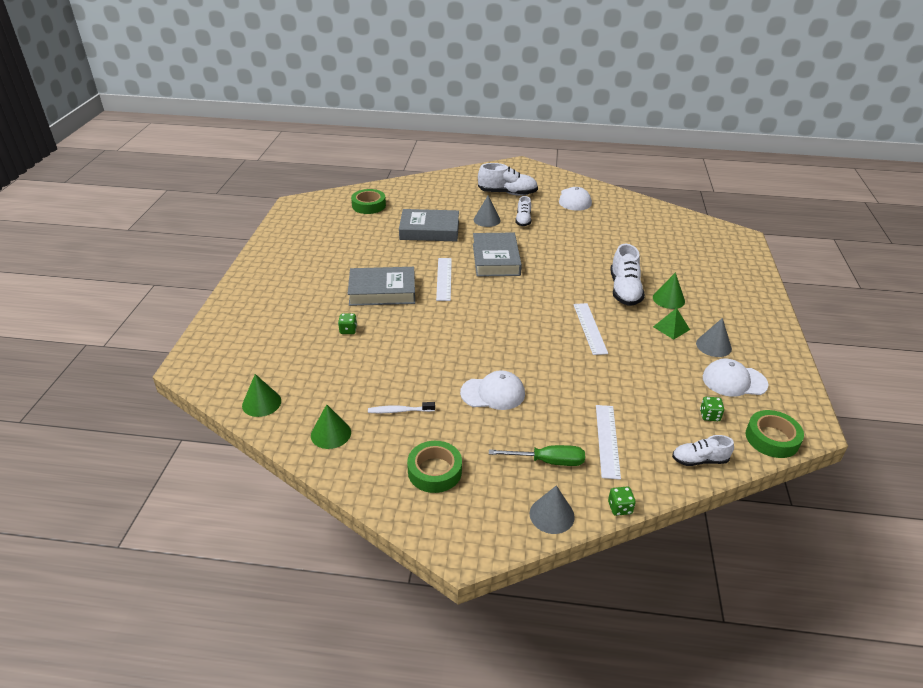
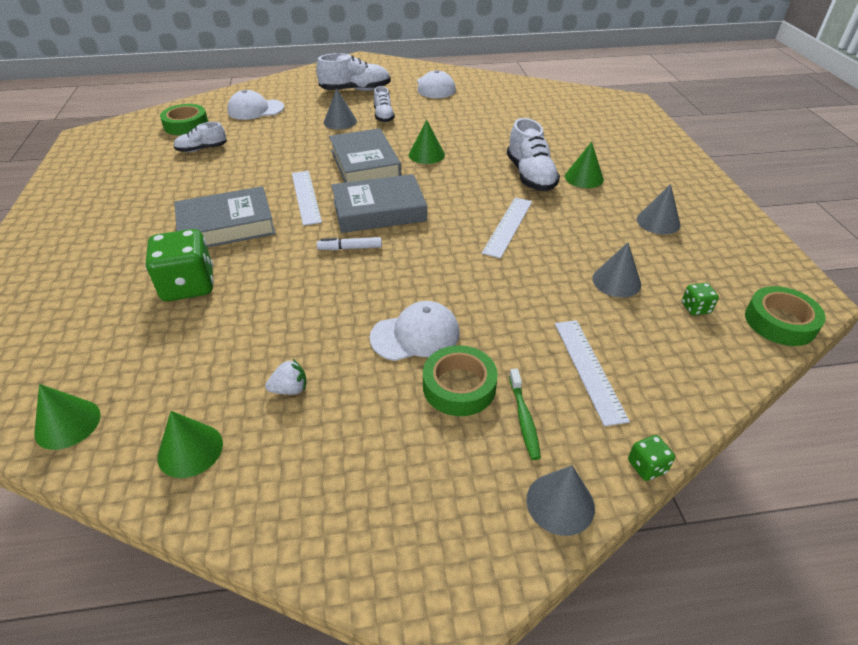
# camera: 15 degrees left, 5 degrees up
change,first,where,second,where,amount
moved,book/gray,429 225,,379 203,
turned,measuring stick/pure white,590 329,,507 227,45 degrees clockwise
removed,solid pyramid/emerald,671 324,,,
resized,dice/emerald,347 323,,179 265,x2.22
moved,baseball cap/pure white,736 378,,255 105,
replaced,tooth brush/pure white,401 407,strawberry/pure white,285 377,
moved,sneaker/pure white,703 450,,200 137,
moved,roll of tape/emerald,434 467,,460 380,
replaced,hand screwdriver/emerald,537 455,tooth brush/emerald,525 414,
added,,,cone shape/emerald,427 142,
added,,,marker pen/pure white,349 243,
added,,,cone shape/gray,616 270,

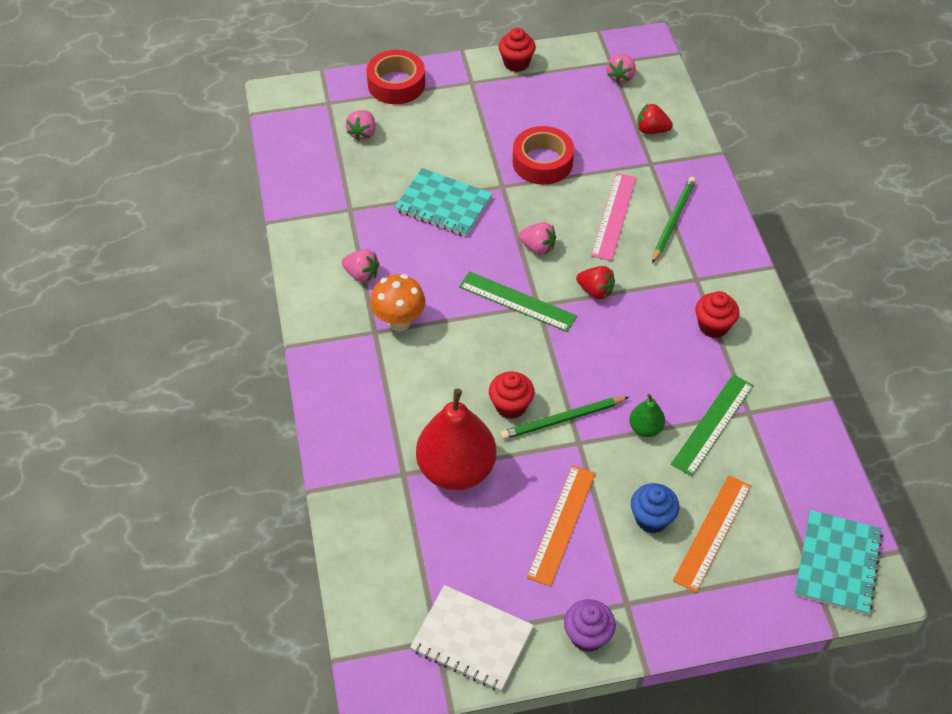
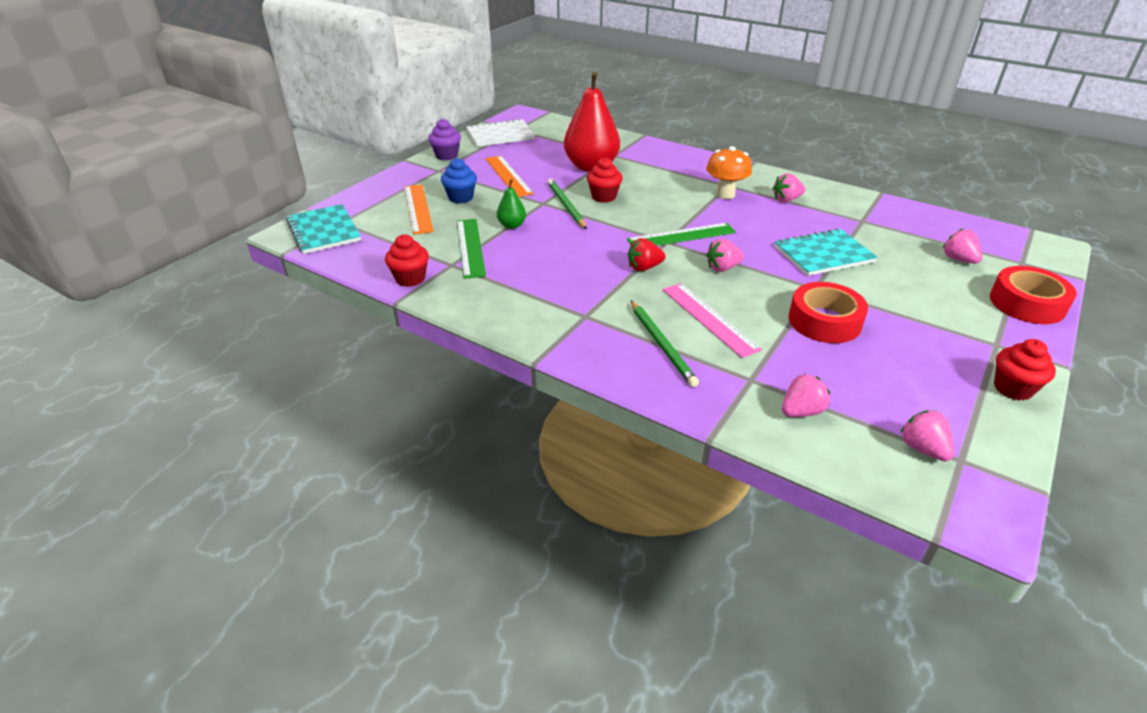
# camera: 135 degrees right, 15 degrees down
change,first,where,second,where,amount
recoloured,strawberry/red,655 119,strawberry/pink,806 395,
moved,fairy cake/red,717 314,,407 260,
turned,wooden pencil/emerald,565 418,,567 204,45 degrees counterclockwise

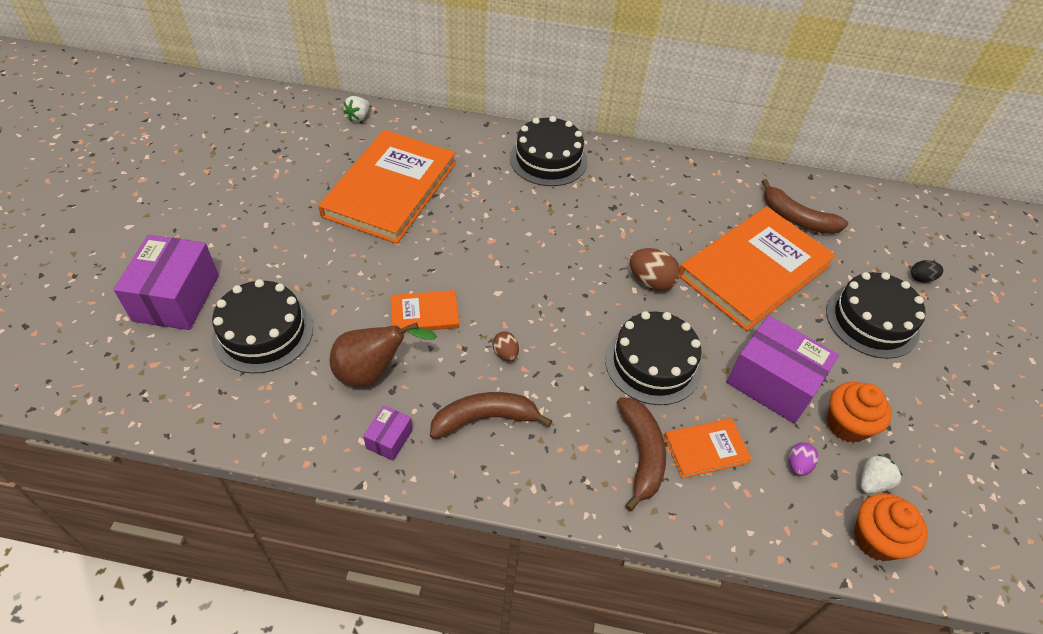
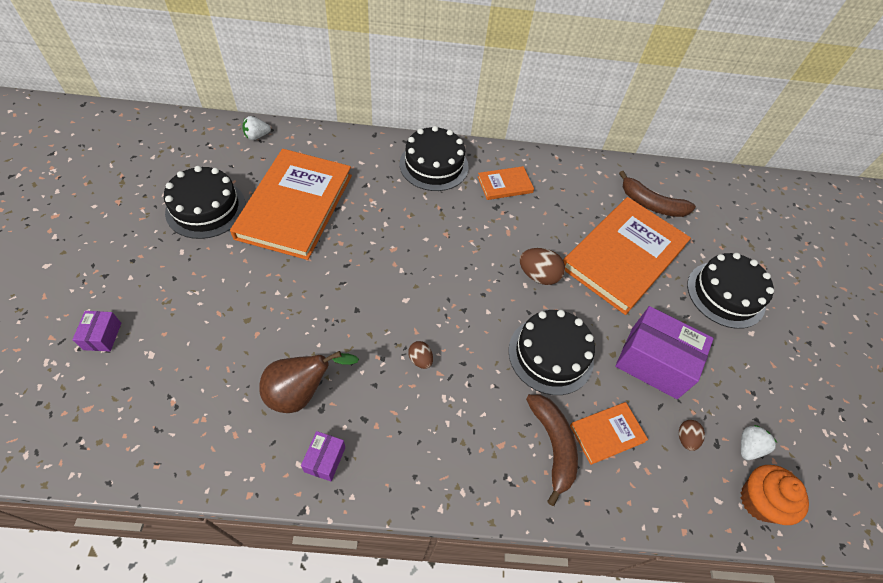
# camera: 10 degrees left, 5 degrees up
change,first,where,second,where,amount
turned,strawberry/pure white,356 109,,256 128,45 degrees clockwise
resized,package/purple,166 282,,96 331,x0.47
removed,egg/black,927 271,,,
moved,gateau/black,262 326,,205 202,
moved,book/bright orange,424 311,,506 183,
removed,fairy cake/bright orange,859 412,,,
removed,banana/dark brown,491 415,,,
recoloured,egg/purple,803 459,egg/dark brown,692 435,

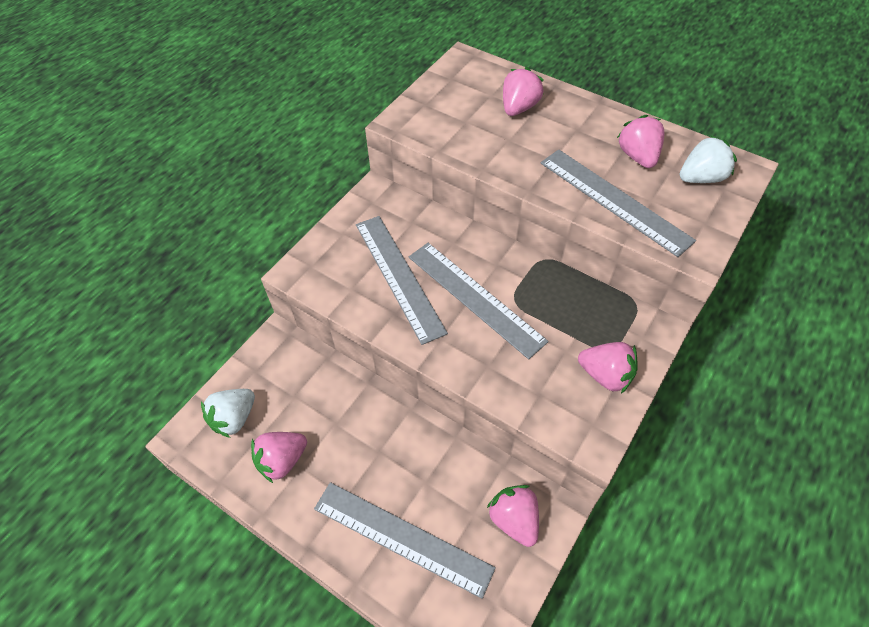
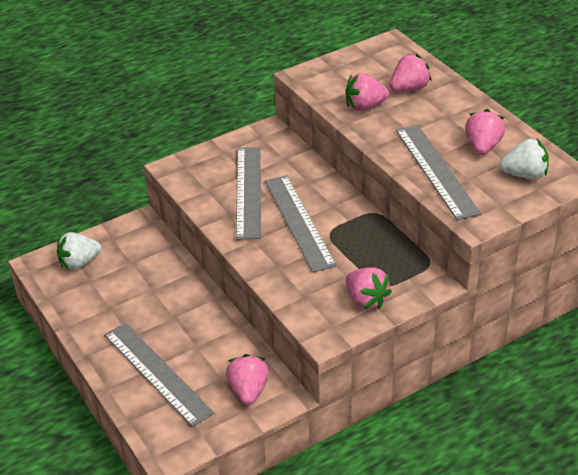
# camera: 25 degrees right, 15 degrees down
change,first,where,second,where,amount
moved,strawberry/pink,279 457,,367 92,

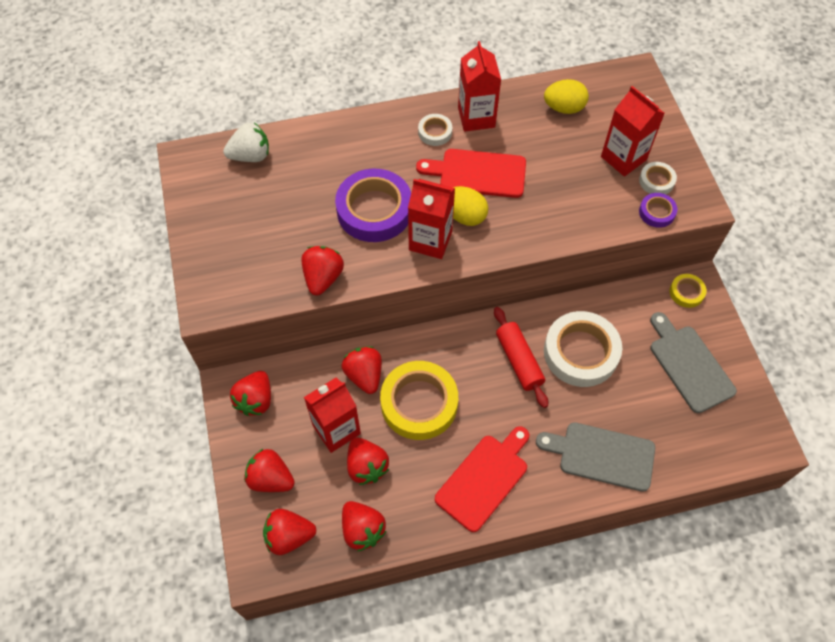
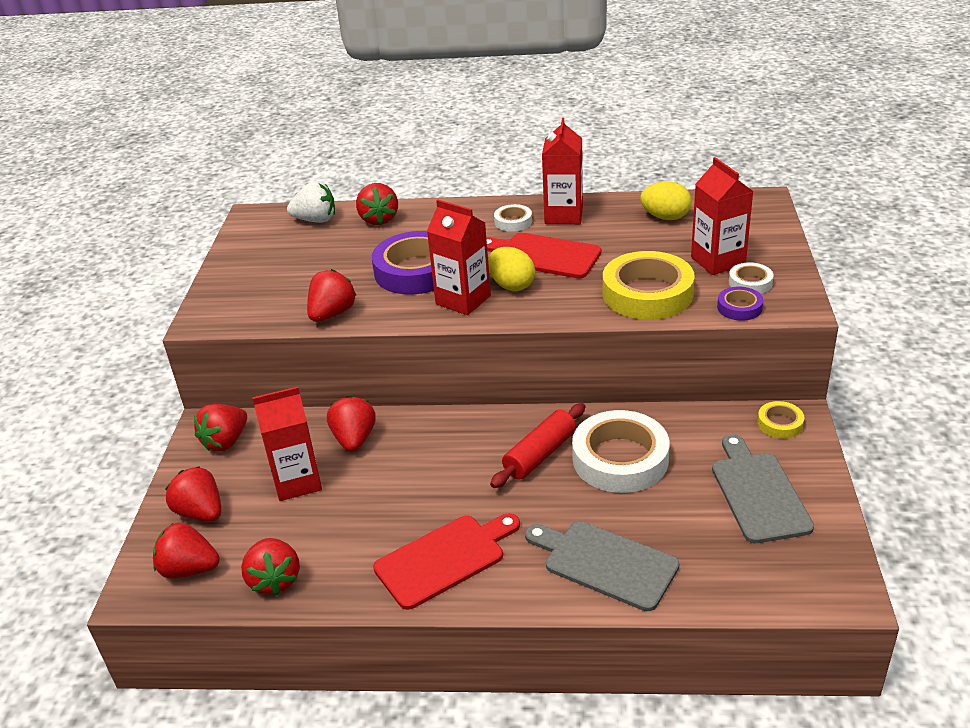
# camera: 20 degrees right, 25 degrees down
change,first,where,second,where,amount
turned,dough roller/red,521 357,,537 445,45 degrees clockwise
moved,roll of tape/yellow,419 400,,649 285,
moved,strawberry/red,368 461,,377 204,

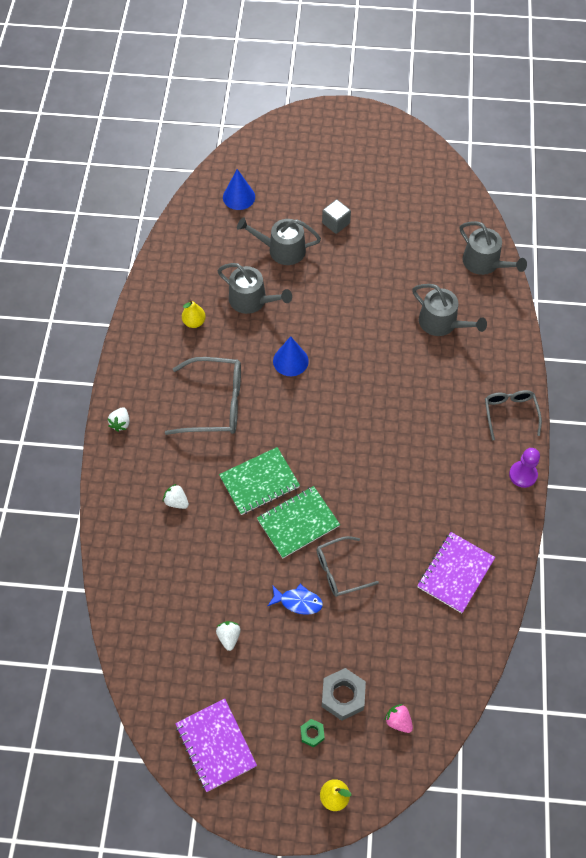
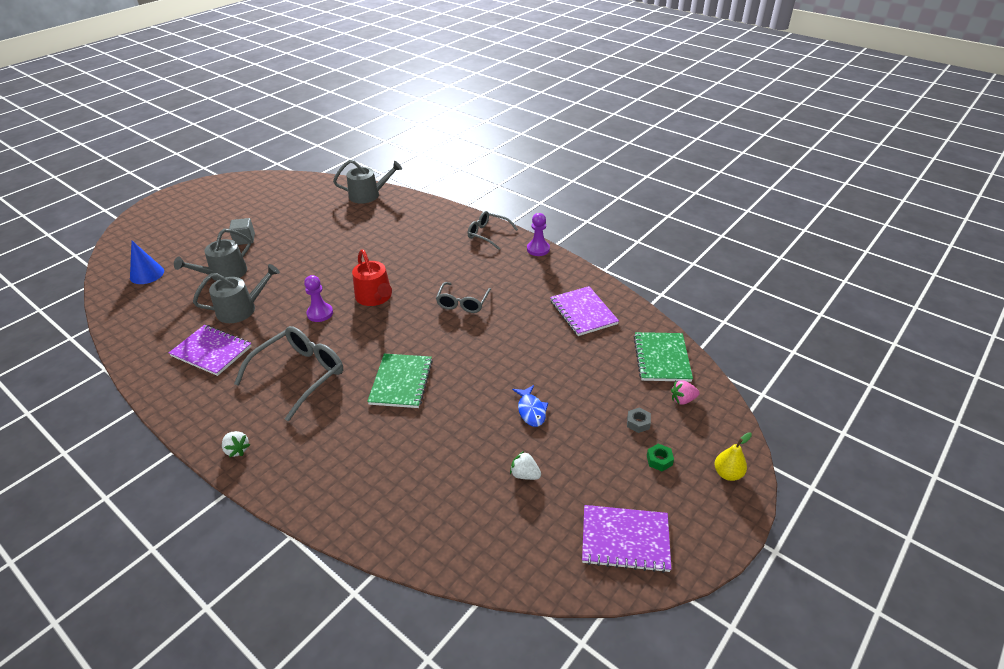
# camera: 55 degrees left, 20 degrees down
change,first,where,second,where,amount
removed,sprinkling can/gray,449 310,,,
replaced,toy pear/yellow,194 314,notebook/purple,210 350,
replaced,cone shape/cobalt,291 356,game pawn/purple,318 298,
removed,strawberry/pure white,176 496,,,
moved,notebook/emerald,298 522,,663 357,
moved,glasses/gray,348 566,,463 297,
turned,toy fish/cobalt,295 599,,530 406,120 degrees clockwise
resized,hexagon nut/gray,344 694,,639 420,x0.53
added,,,sprinkling can/red,372 278,

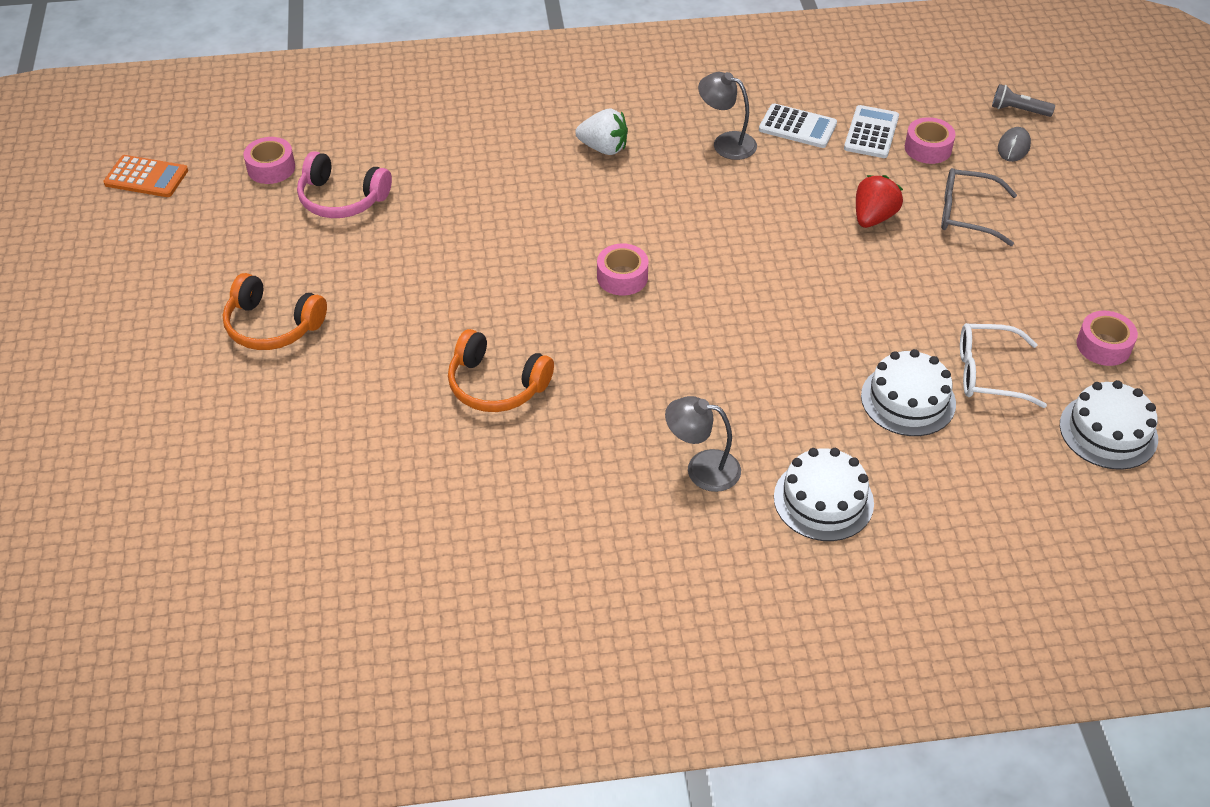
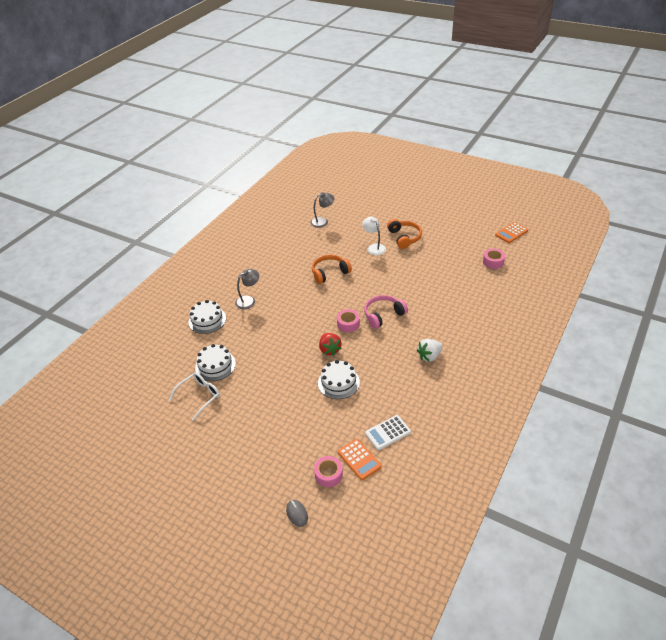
# camera: 130 degrees right, 5 degrees down
change,first,where,second,where,amount
moved,reading lamp/gray,727 116,,322 210,
removed,pocket torch/gray,1023 100,,,
recoloured,pocket calculator/pure white,871 131,pocket calculator/bright orange,360 459,
moved,headphones/pink,344 184,,386 312,
removed,glasses/gray,979 207,,,
moved,strawberry/red,879 201,,330 344,
turned,headphones/bright orange,275 311,,404 234,105 degrees clockwise
removed,roll of tape/pink,1107 338,,,
moved,gateau/pure white,1109 425,,339 379,
added,,,reading lamp/pure white,374 236,

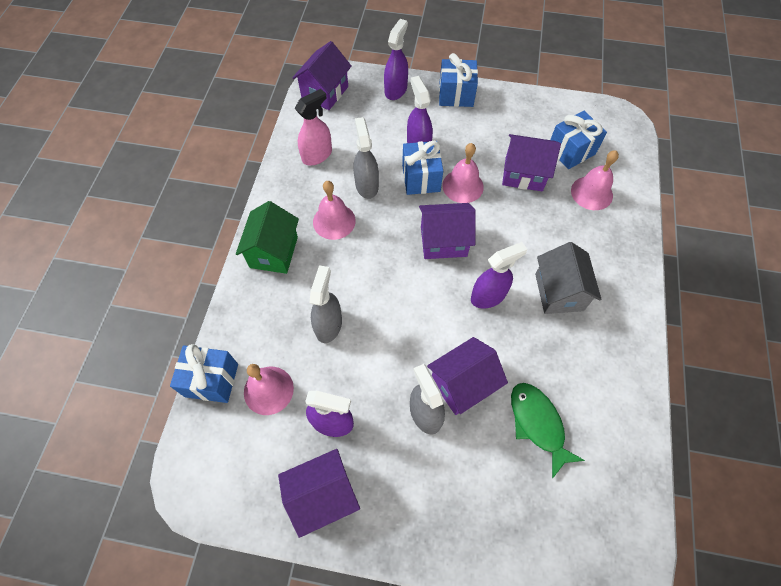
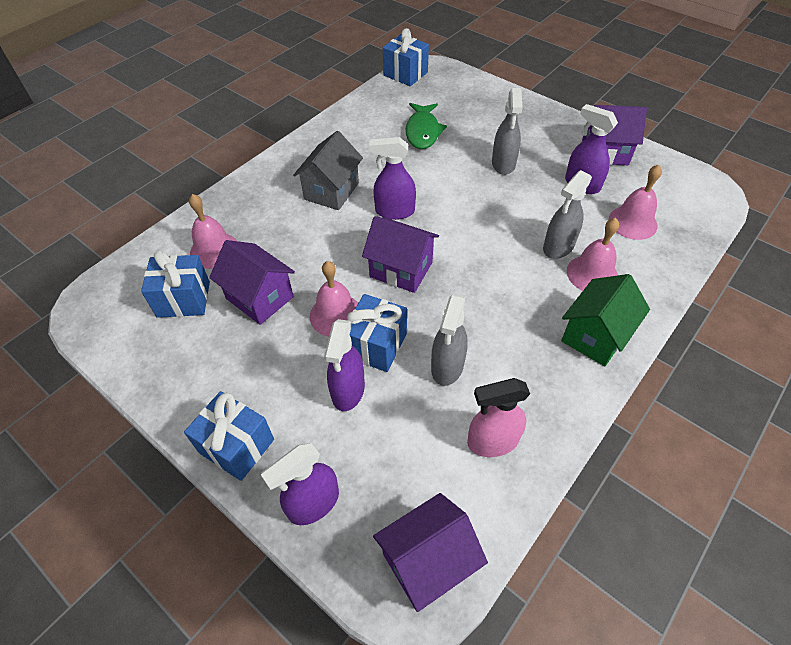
# camera: 150 degrees left, 10 degrees down
change,first,where,second,where,amount
moved,bell/pink,334 210,,593 254,
removed,house/purple,467 376,,,
moved,present/cobalt,204 373,,406 57,

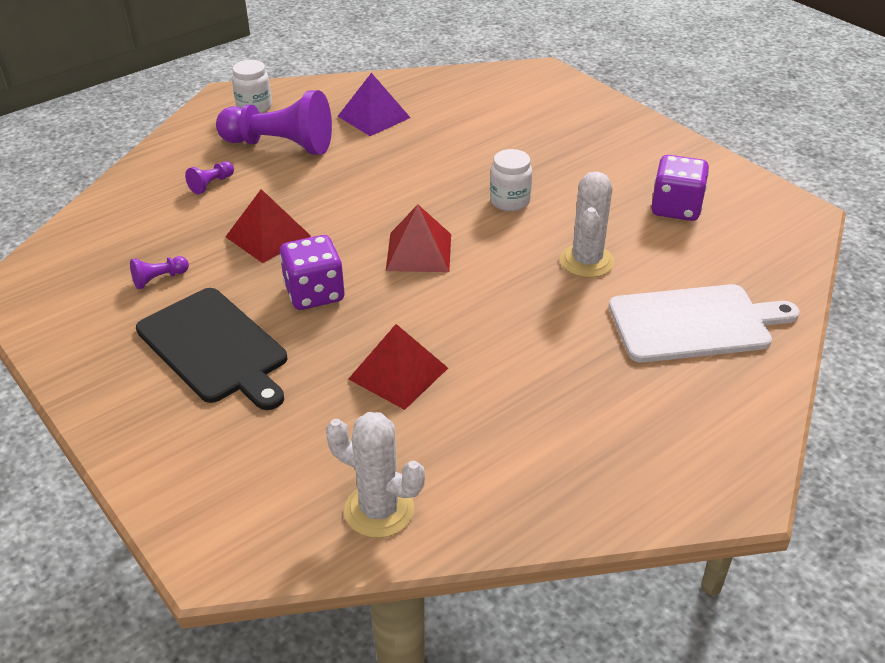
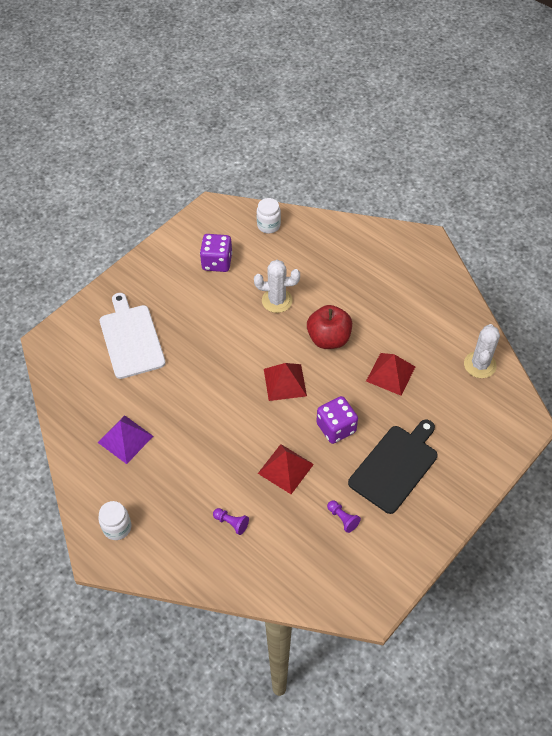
# camera: 100 degrees left, 15 degrees up
change,first,where,second,where,amount
removed,game pawn/purple,274 122,,,
moved,jar/pure white,511 180,,269 215,
moved,chopping board/pure white,704 323,,133 336,
added,,,toy apple/red,329 327,

